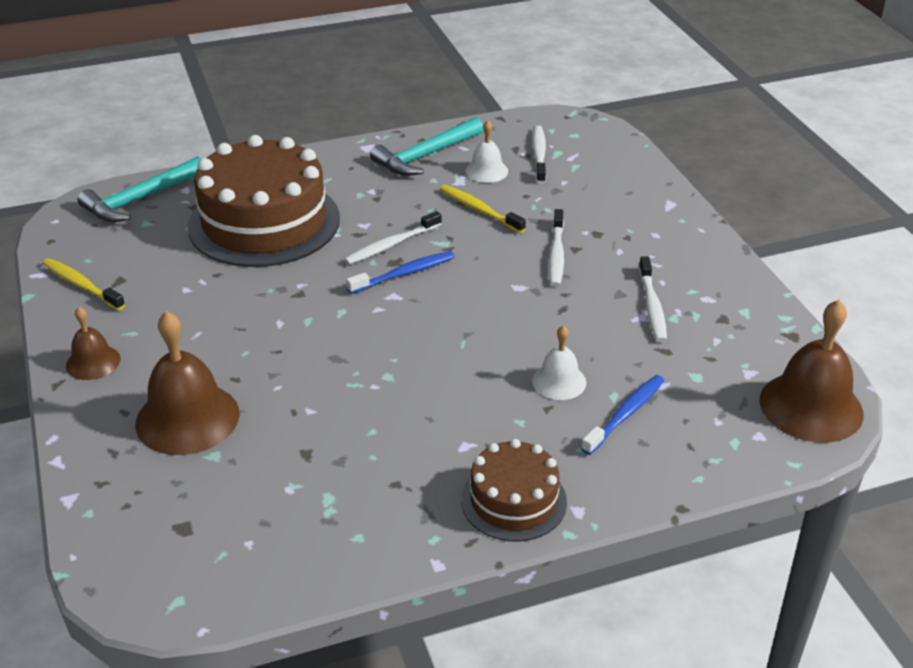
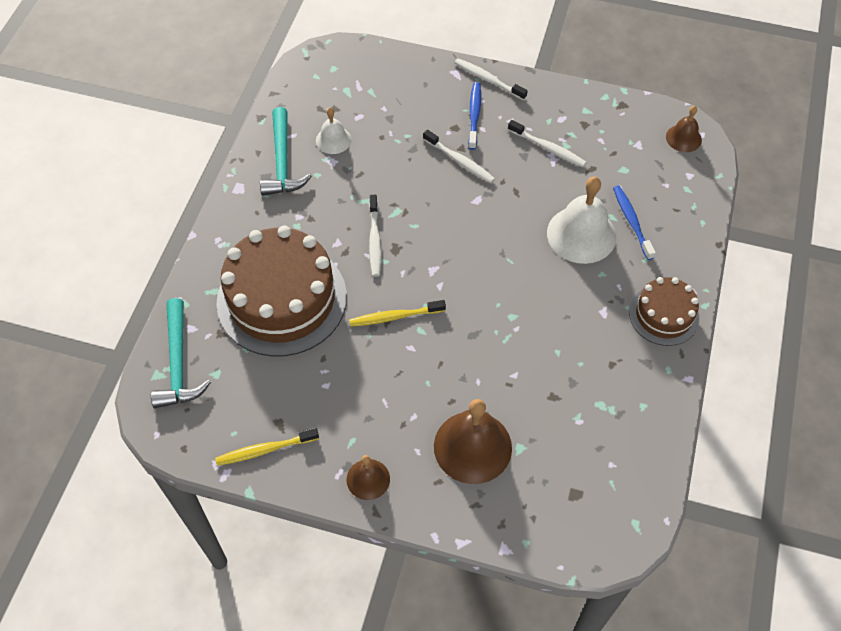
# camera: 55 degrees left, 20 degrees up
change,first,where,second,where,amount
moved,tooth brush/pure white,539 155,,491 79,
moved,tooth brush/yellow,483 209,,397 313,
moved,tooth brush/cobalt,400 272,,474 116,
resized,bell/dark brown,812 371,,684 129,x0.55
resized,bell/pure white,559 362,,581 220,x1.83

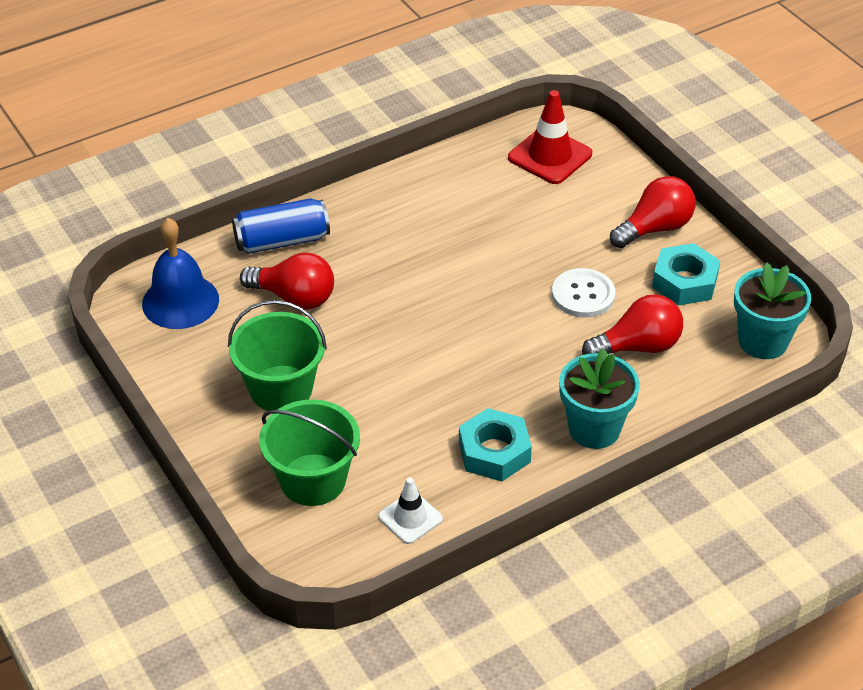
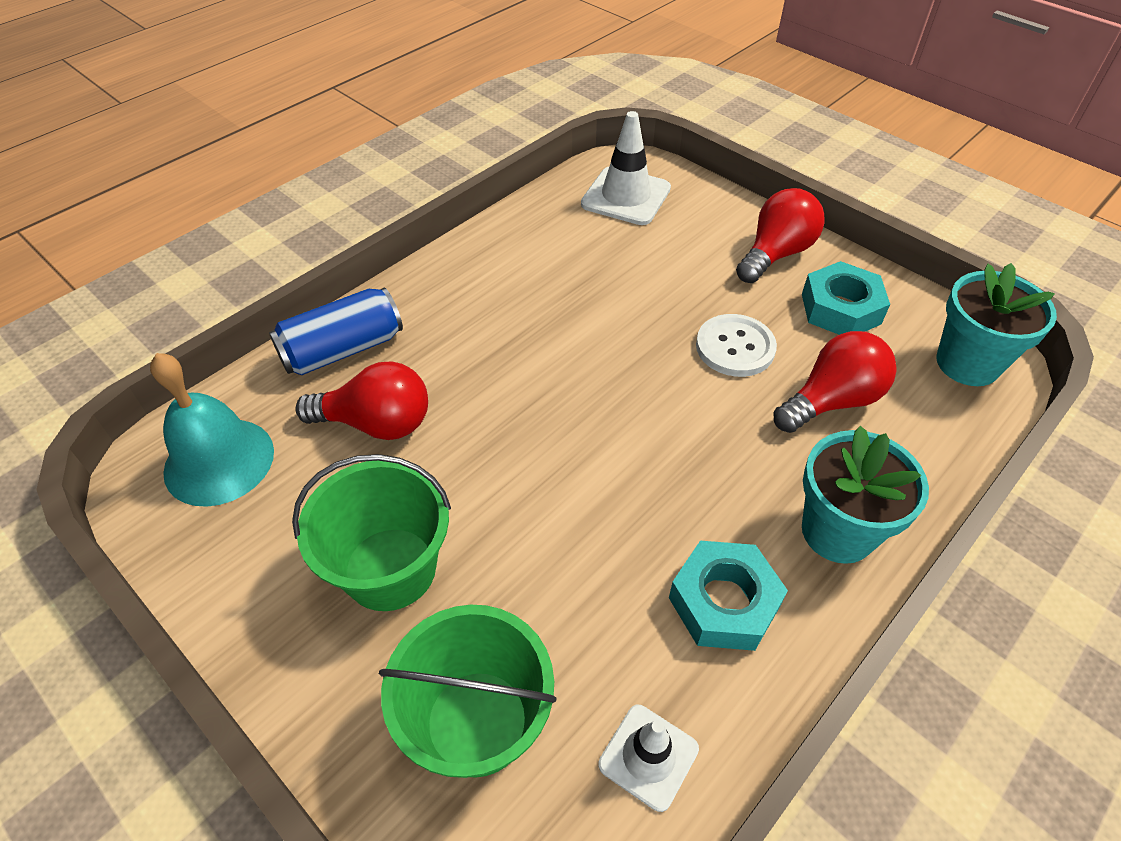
# camera: 15 degrees left, 5 degrees up
change,first,where,second,where,amount
recoloured,traffic cone/red,550 137,traffic cone/pure white,626 168,
recoloured,bell/cobalt,180 273,bell/aqua,212 430,

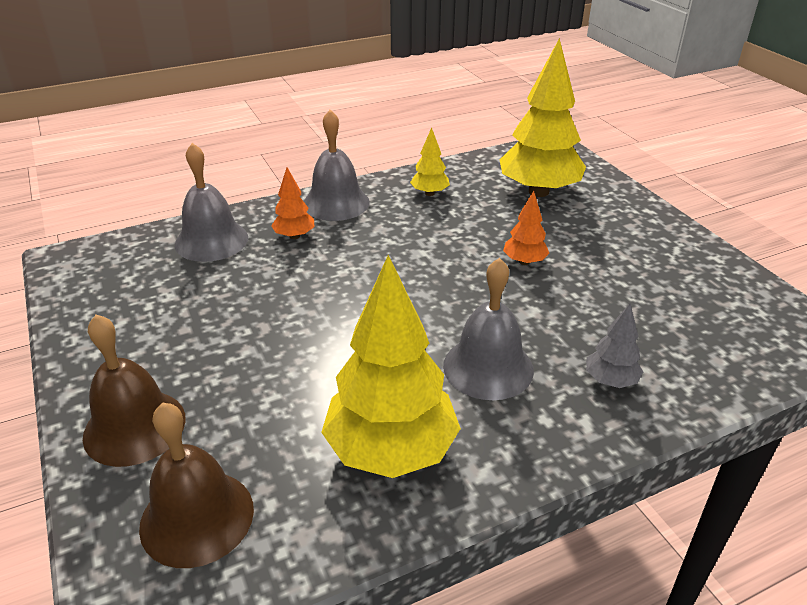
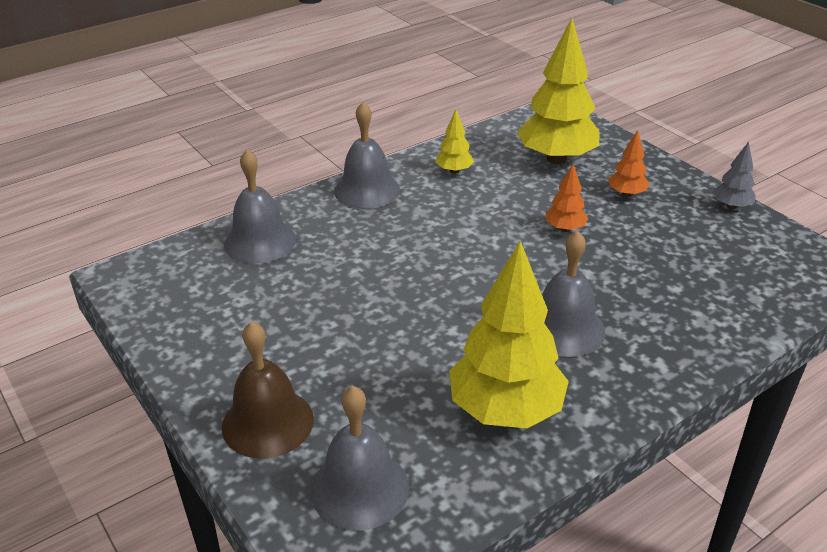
# camera: 10 degrees left, 0 degrees up
change,first,where,second,where,amount
moved,fir tree/bright orange,292 203,,628 163,
moved,fir tree/gray,614 346,,734 175,
recoloured,bell/dark brown,196 485,bell/gray,359 458,

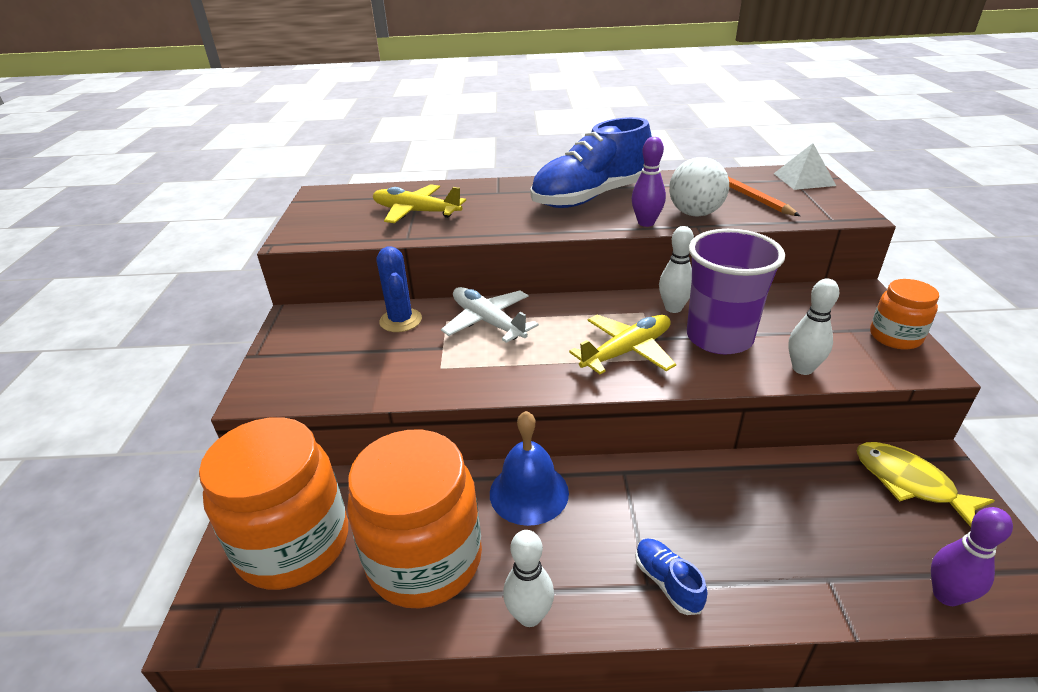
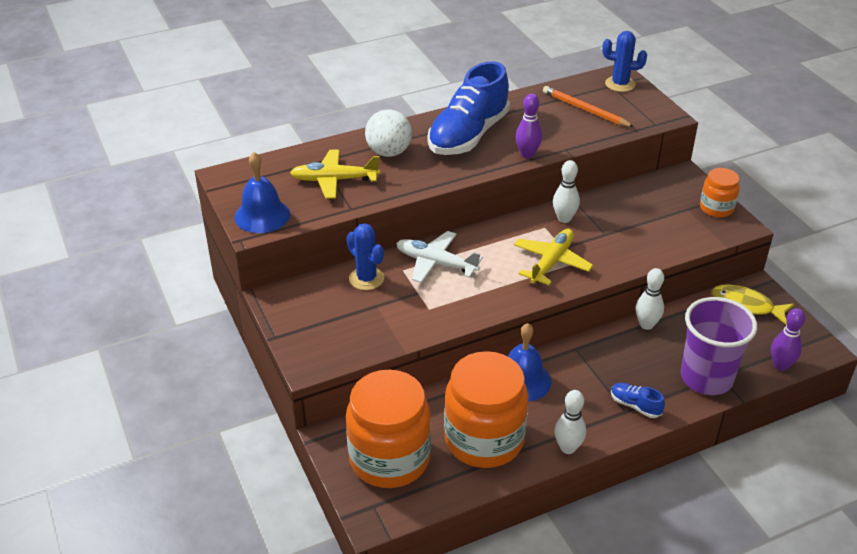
# camera: 25 degrees left, 5 degrees up
change,first,where,second,where,amount
replaced,solid pyramid/pure white,804 166,saguaro cactus/cobalt,624 61,
moved,play ball/pure white,699 187,,388 133,
moved,beaker/purple,736 291,,719 346,
moved,tenpin/pure white,813 326,,649 299,
added,,,bell/cobalt,262 192,

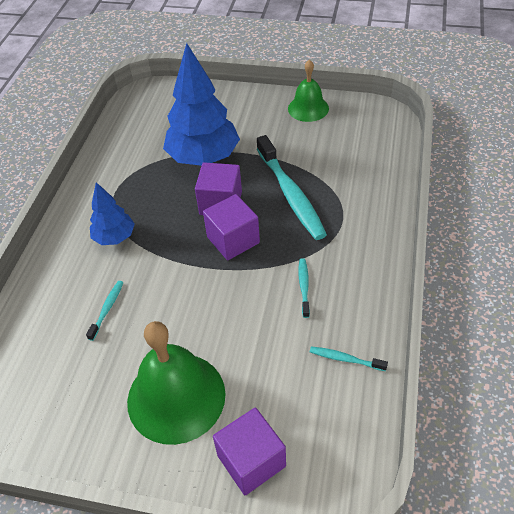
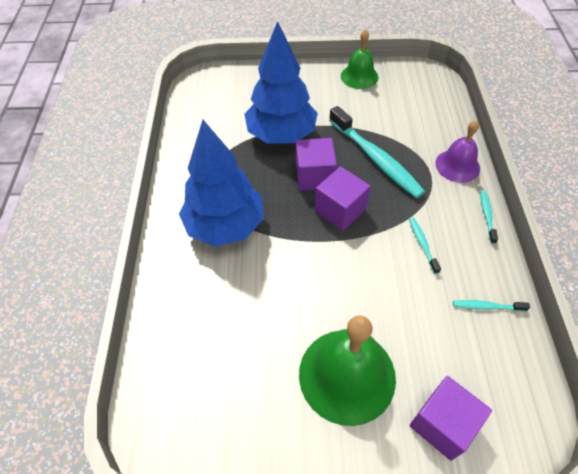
# camera: 15 degrees left, 5 degrees up
change,first,where,second,where,amount
resized,fir tree/cobalt,112 213,,221 183,x1.85
moved,tooth brush/aqua,105 311,,489 217,
added,,,bell/purple,457 151,

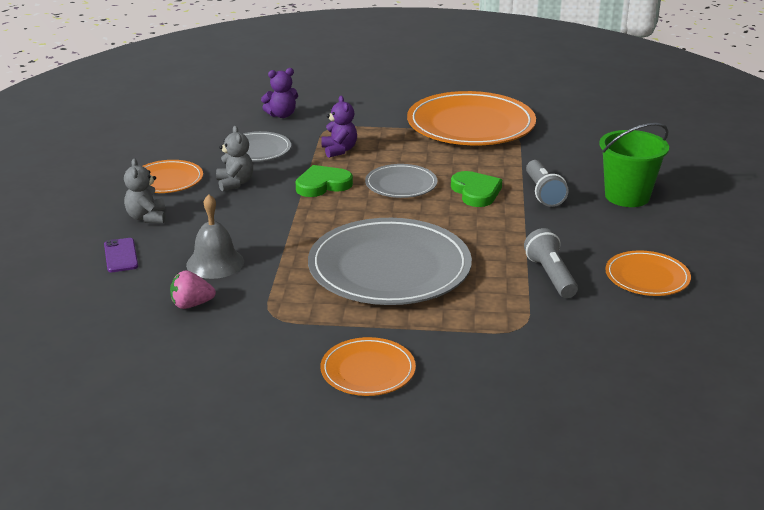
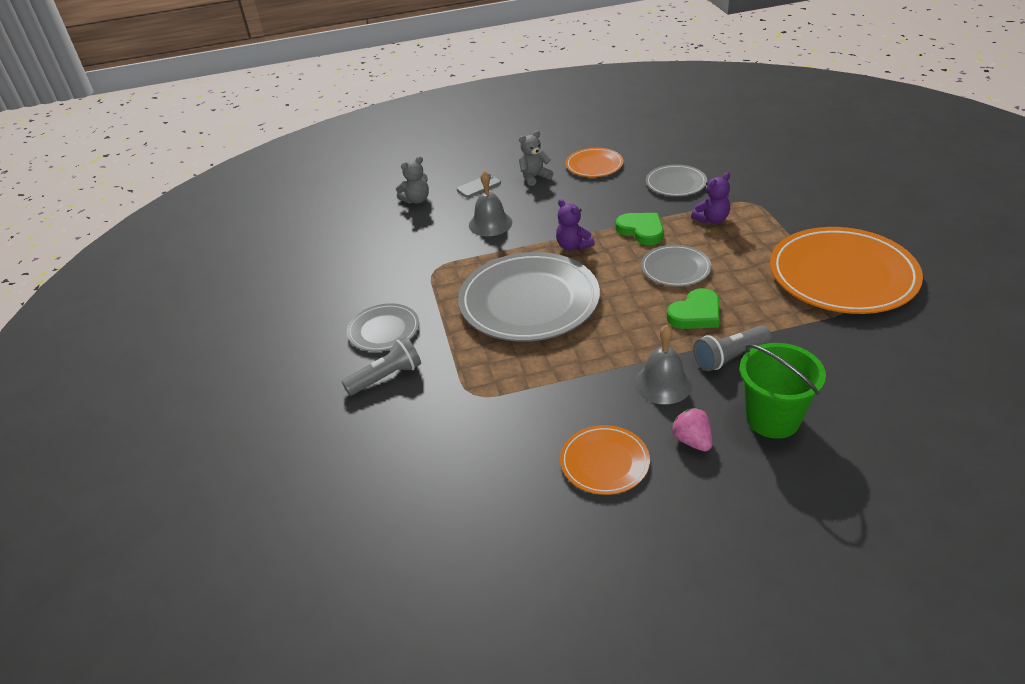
# camera: 75 degrees right, 10 degrees up
change,first,where,second,where,amount
moved,teddy bear/purple,279 93,,575 225,
moved,teddy bear/gray,234 159,,412 180,
moved,pocket torch/gray,551 263,,381 366,
recoloured,smartphone/purple,121 255,smartphone/gray,479 186,
moved,strawberry/pink,193 289,,691 429,
recoloured,dinner plate/bright orange,368 366,dinner plate/gray,383 327,
added,,,bell/gray,663 364,

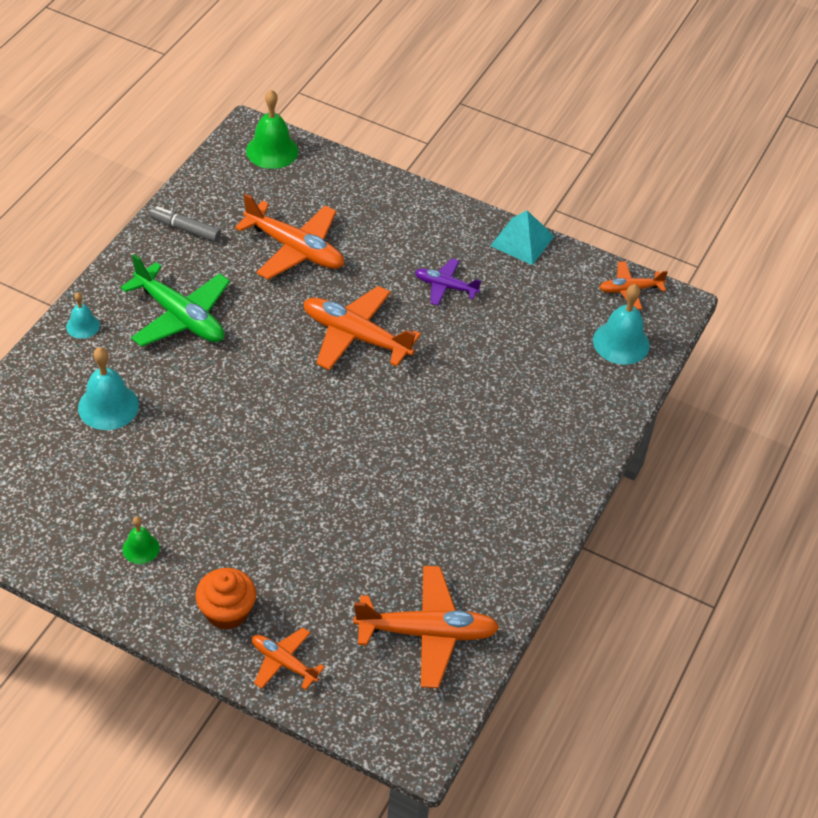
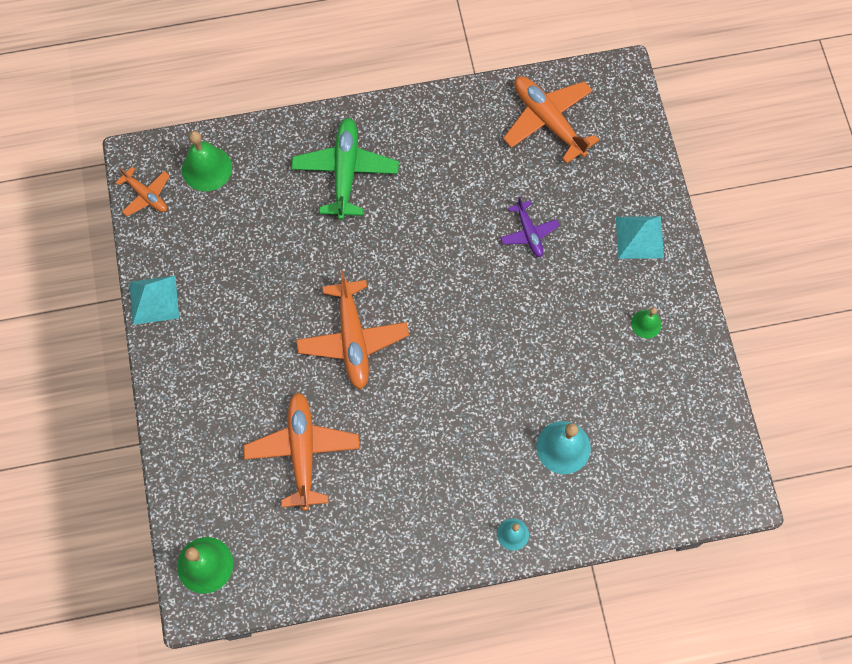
# camera: 125 degrees left, 20 degrees up
change,first,where,second,where,amount
removed,marker pen/gray,185 224,,,
moved,plane/emerald,175 300,,345 169,
moved,plane/purple,448 281,,530 227,
recoloured,bell/aqua,621 324,bell/emerald,207 161,
replaced,fairy cake/bright orange,225 599,solid pyramid/aqua,640 237,
removed,plane/bright orange,288 659,,,

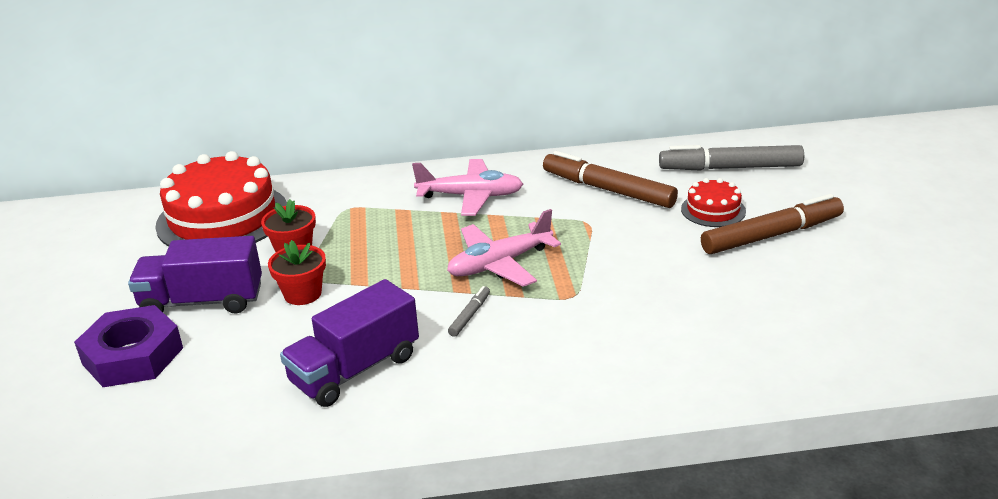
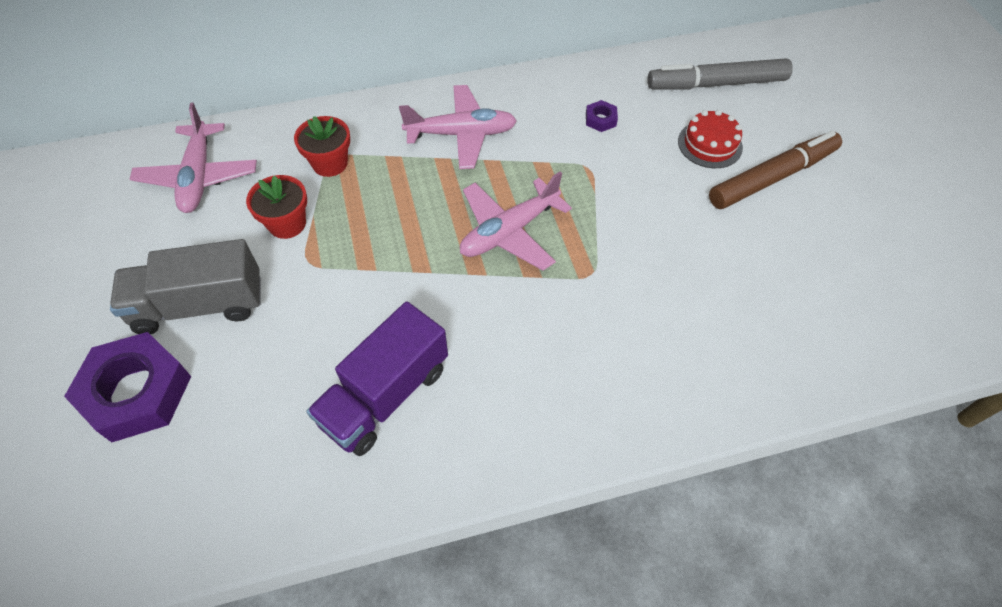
# camera: 10 degrees left, 25 degrees up
change,first,where,second,where,amount
replaced,gateau/red,221 199,plane/pink,193 158,
replaced,marker pen/dark brown,610 179,hexagon nut/purple,602 116,
recoloured,lorry/purple,195 275,lorry/gray,185 286,
moved,potted plant/red,297 272,,322 146,
removed,marker pen/gray,469 311,,,

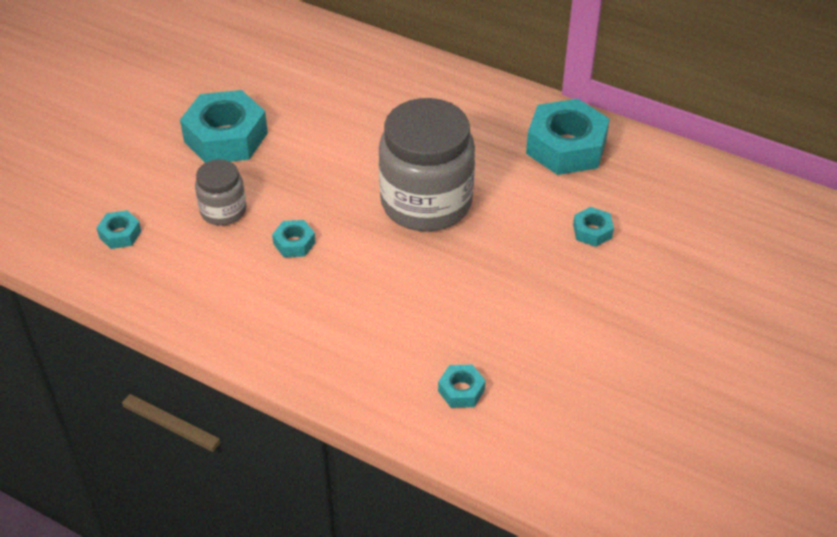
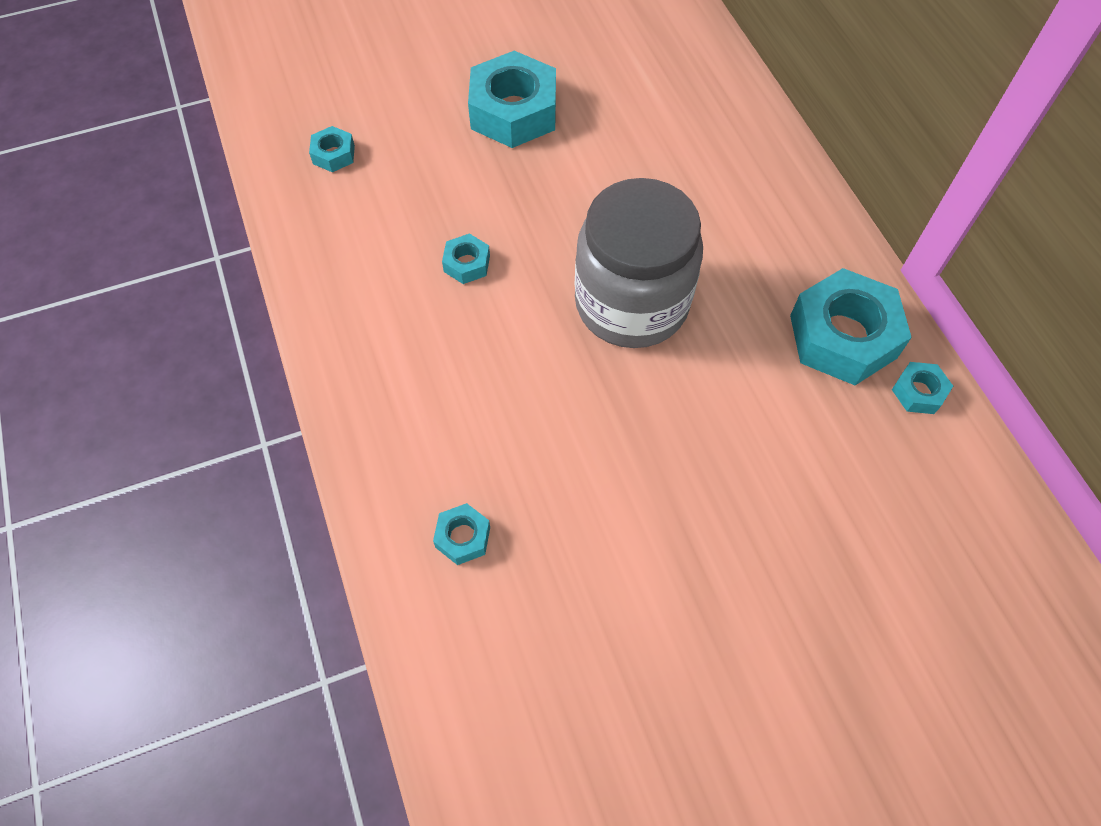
# camera: 40 degrees right, 15 degrees up
change,first,where,second,where,amount
removed,jar/gray,220 192,,,
moved,hexagon nut/aqua,593 227,,922 388,

